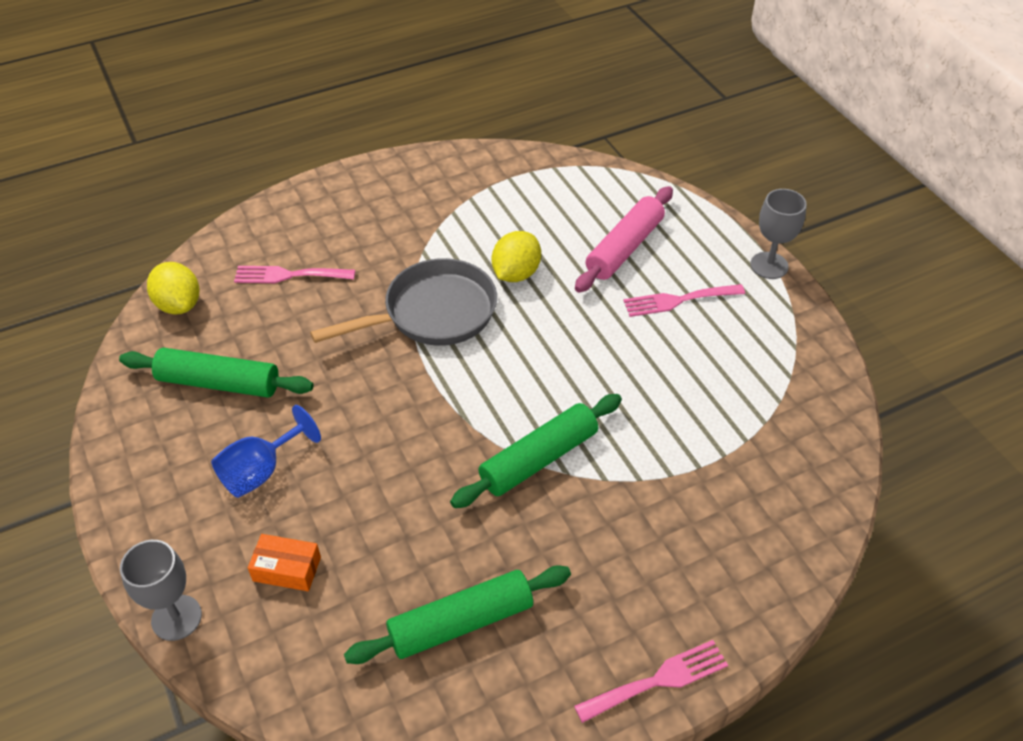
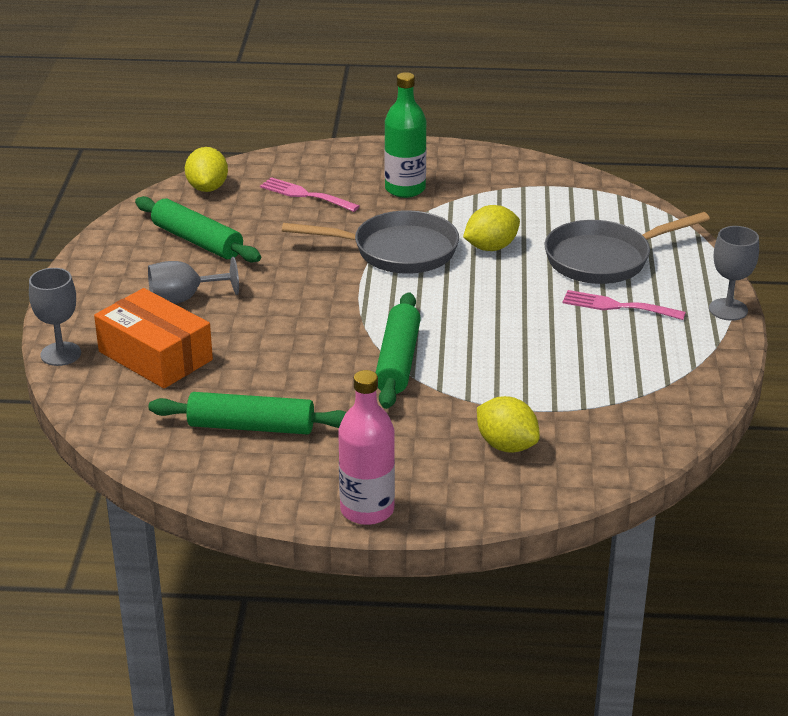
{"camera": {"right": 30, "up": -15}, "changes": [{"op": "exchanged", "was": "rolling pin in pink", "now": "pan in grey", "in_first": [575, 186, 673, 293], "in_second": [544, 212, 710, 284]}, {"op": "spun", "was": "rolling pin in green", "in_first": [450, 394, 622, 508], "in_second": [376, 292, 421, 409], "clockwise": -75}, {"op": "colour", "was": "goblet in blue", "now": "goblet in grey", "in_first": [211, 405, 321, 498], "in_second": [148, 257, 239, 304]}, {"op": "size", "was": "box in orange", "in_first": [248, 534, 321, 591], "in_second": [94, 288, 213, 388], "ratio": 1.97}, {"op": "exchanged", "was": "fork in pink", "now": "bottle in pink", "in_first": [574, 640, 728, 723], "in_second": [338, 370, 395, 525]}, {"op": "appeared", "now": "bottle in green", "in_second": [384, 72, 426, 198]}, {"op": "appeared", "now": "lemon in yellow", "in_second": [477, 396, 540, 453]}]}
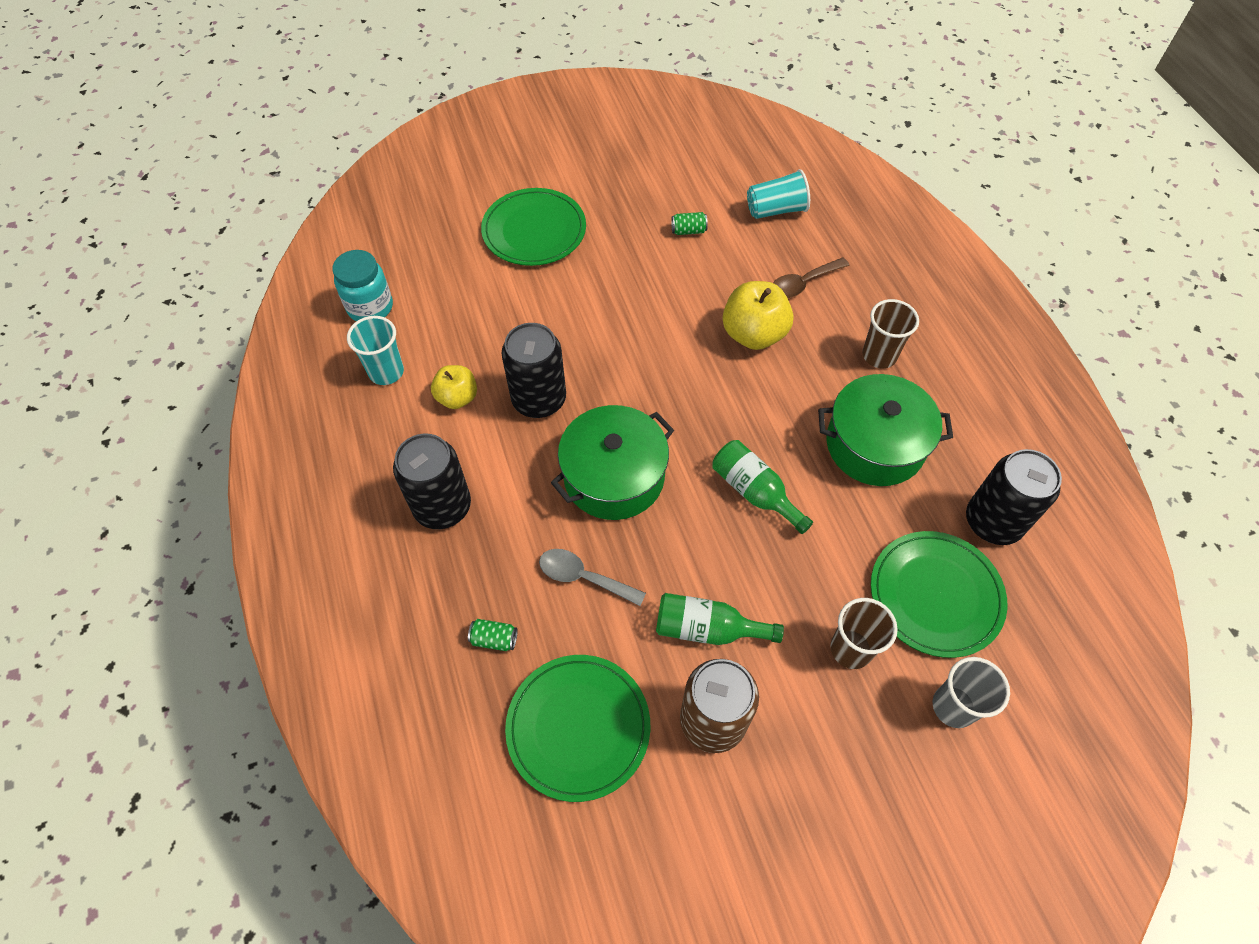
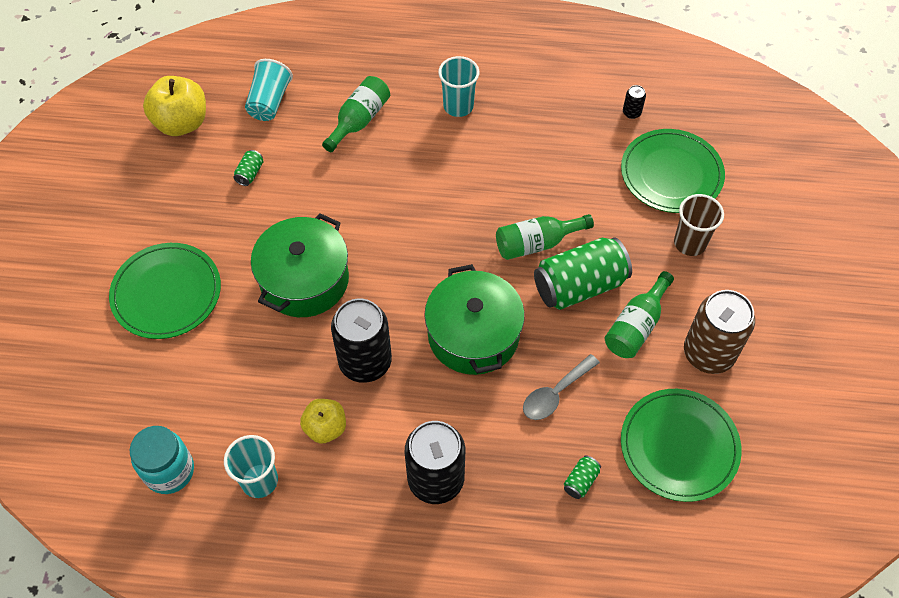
{"camera": {"right": -65, "up": 0}, "changes": [{"op": "exchanged", "was": "spoon in brown", "now": "bottle in green", "in_first": [773, 257, 850, 298], "in_second": [322, 76, 390, 152]}, {"op": "relocated", "was": "apple in yellow", "in_first": [723, 281, 794, 350], "in_second": [143, 76, 206, 136]}, {"op": "colour", "was": "cup in brown", "now": "cup in turquoise", "in_first": [862, 299, 919, 368], "in_second": [438, 56, 479, 117]}, {"op": "relocated", "was": "pot in green", "in_first": [818, 374, 953, 486], "in_second": [251, 213, 349, 317]}, {"op": "size", "was": "can in black", "in_first": [966, 449, 1062, 545], "in_second": [623, 85, 646, 119], "ratio": 0.41}, {"op": "missing", "was": "cup in grey", "in_first": [933, 657, 1010, 728]}, {"op": "appeared", "now": "can in green", "in_second": [534, 237, 632, 310]}]}
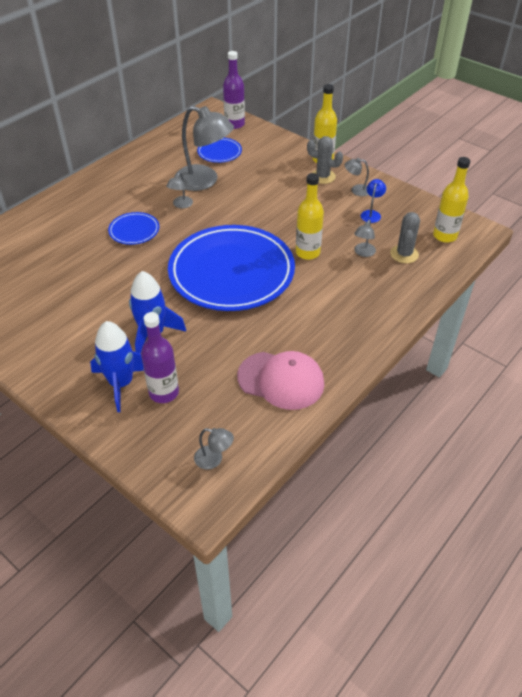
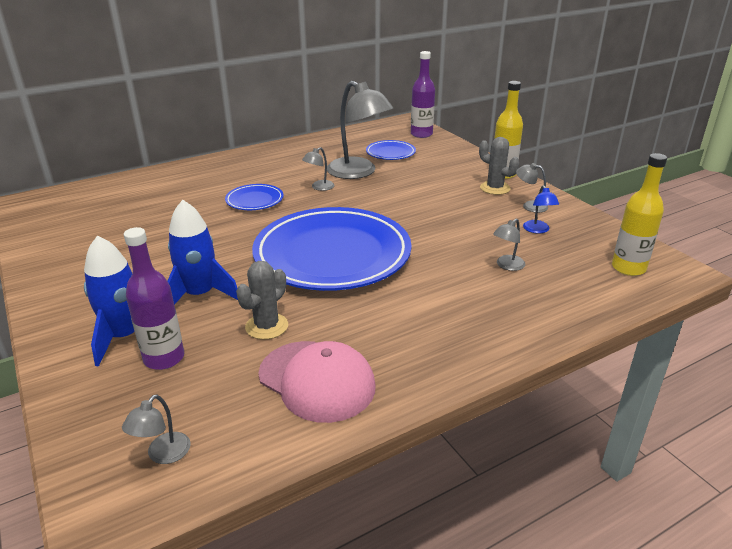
{"camera": {"right": 20, "up": -15}, "changes": [{"op": "missing", "was": "bottle in yellow", "in_first": [296, 173, 324, 260]}, {"op": "spun", "was": "lamp in blue", "in_first": [361, 179, 386, 223], "in_second": [523, 185, 559, 233], "clockwise": 135}, {"op": "relocated", "was": "cactus in grey", "in_first": [390, 212, 420, 263], "in_second": [236, 261, 288, 340]}, {"op": "spun", "was": "lamp in grey", "in_first": [194, 428, 234, 470], "in_second": [122, 394, 190, 464], "clockwise": 75}]}
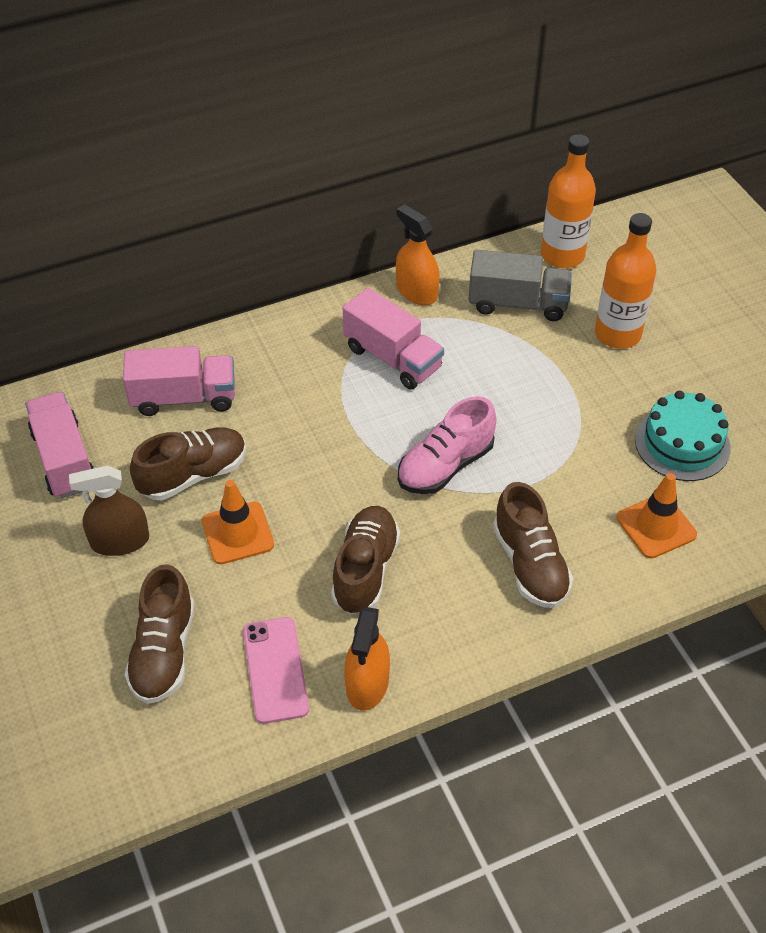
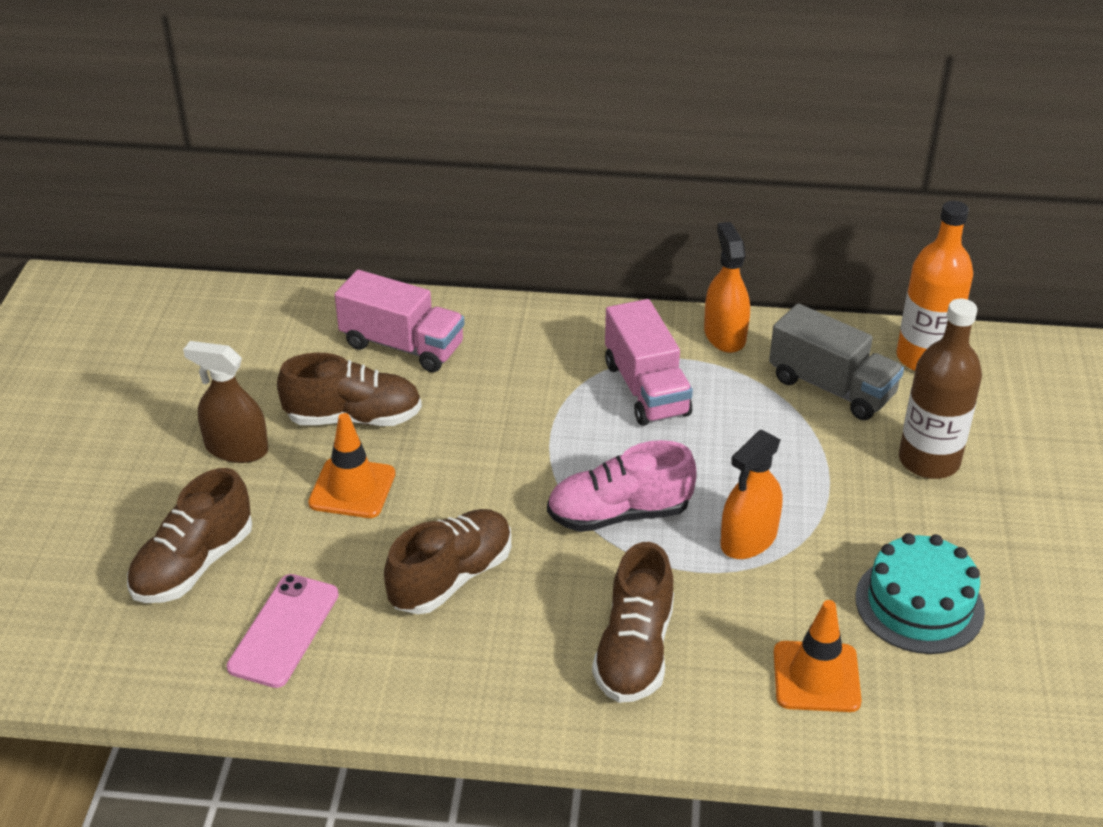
{"camera": {"right": 30, "up": -10}, "changes": [{"op": "colour", "was": "bottle in orange", "now": "bottle in brown", "in_first": [595, 213, 656, 349], "in_second": [899, 299, 982, 479]}, {"op": "missing", "was": "truck in pink", "in_first": [25, 392, 94, 498]}, {"op": "relocated", "was": "spray bottle in orange", "in_first": [344, 607, 390, 711], "in_second": [720, 429, 782, 559]}]}
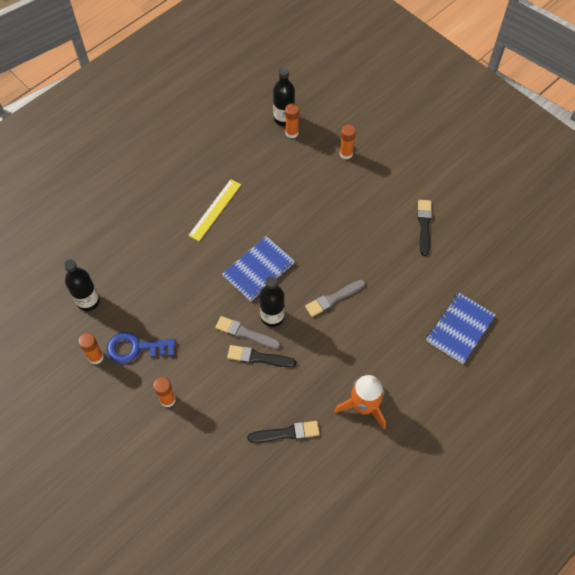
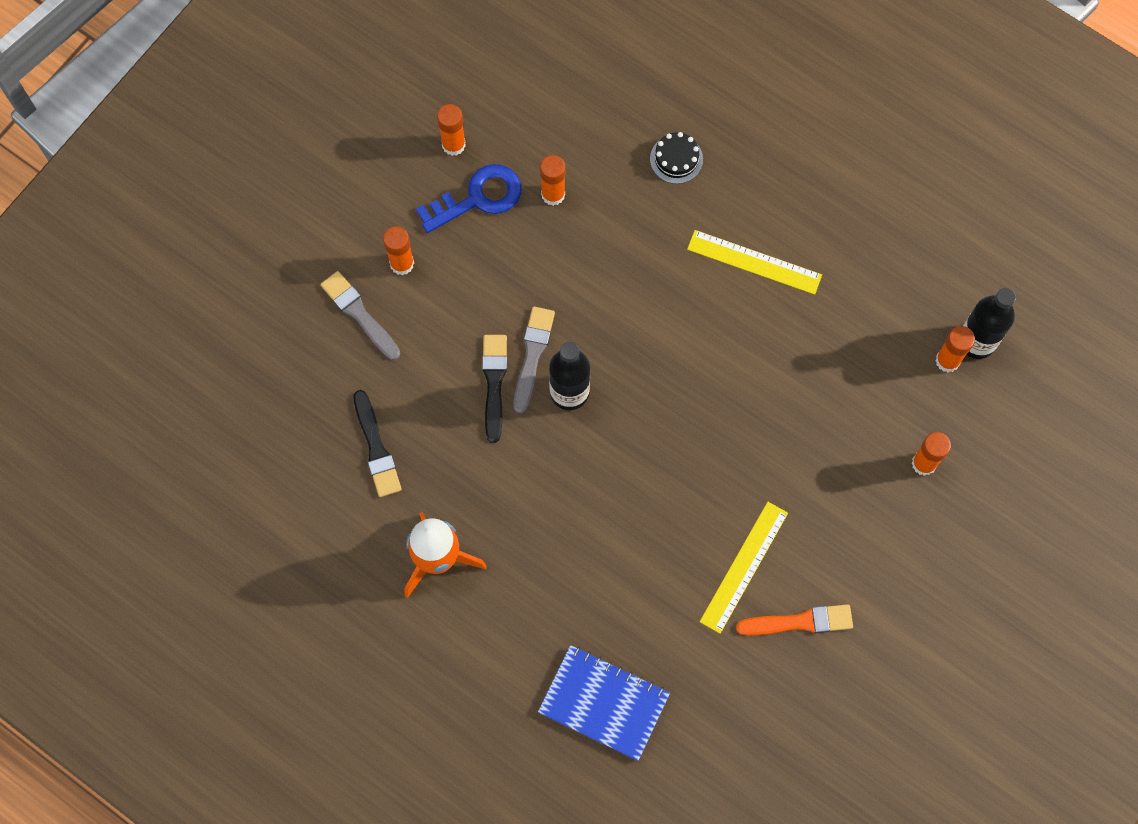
{"camera": {"right": 80, "up": 10}, "changes": [{"op": "colour", "was": "brush in black", "now": "brush in orange", "in_first": [418, 200, 432, 256], "in_second": [736, 604, 853, 635]}, {"op": "missing", "was": "notebook in blue", "in_first": [222, 236, 295, 301]}, {"op": "missing", "was": "bottle in black", "in_first": [64, 260, 100, 311]}, {"op": "relocated", "was": "brush in grey", "in_first": [305, 280, 365, 317], "in_second": [321, 271, 400, 360]}, {"op": "spun", "was": "key in blue", "in_first": [107, 332, 176, 364], "in_second": [416, 164, 522, 233], "clockwise": 75}, {"op": "appeared", "now": "cake in black", "in_second": [650, 132, 703, 184]}, {"op": "appeared", "now": "glue stick in orange", "in_second": [540, 155, 566, 206]}, {"op": "appeared", "now": "ruler in yellow", "in_second": [700, 502, 788, 634]}]}
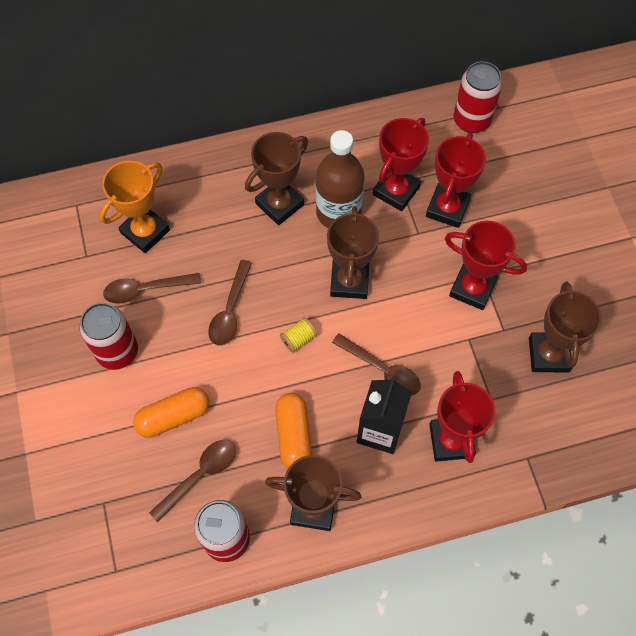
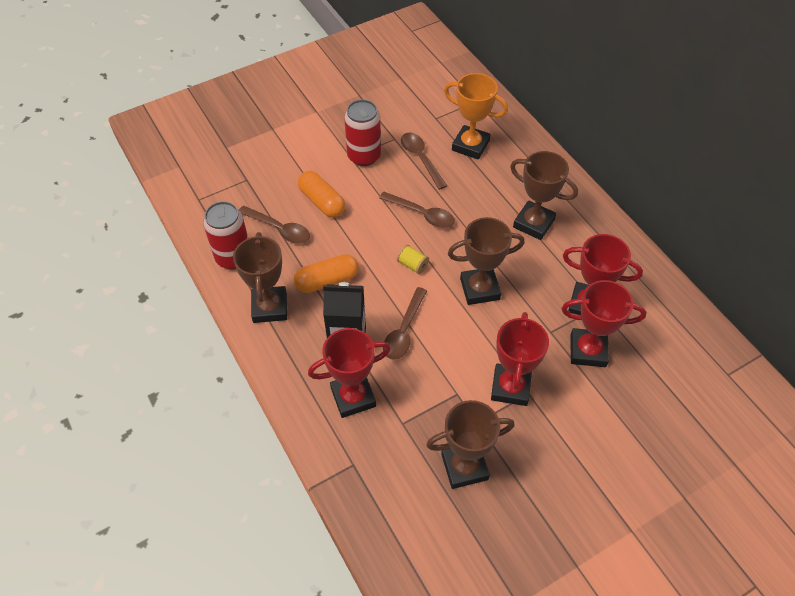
{"camera": {"right": 75, "up": -10}, "changes": [{"op": "missing", "was": "can in red", "in_first": [454, 61, 502, 133]}, {"op": "missing", "was": "bottle in brown", "in_first": [316, 130, 365, 228]}, {"op": "spun", "was": "spoon in brown", "in_first": [208, 260, 252, 346], "in_second": [379, 192, 455, 228], "clockwise": -150}]}
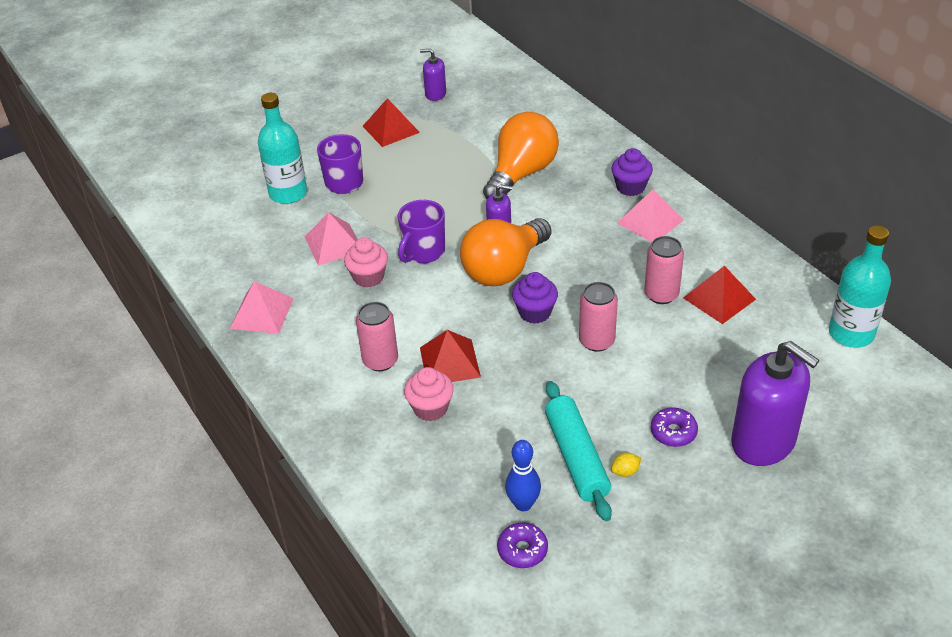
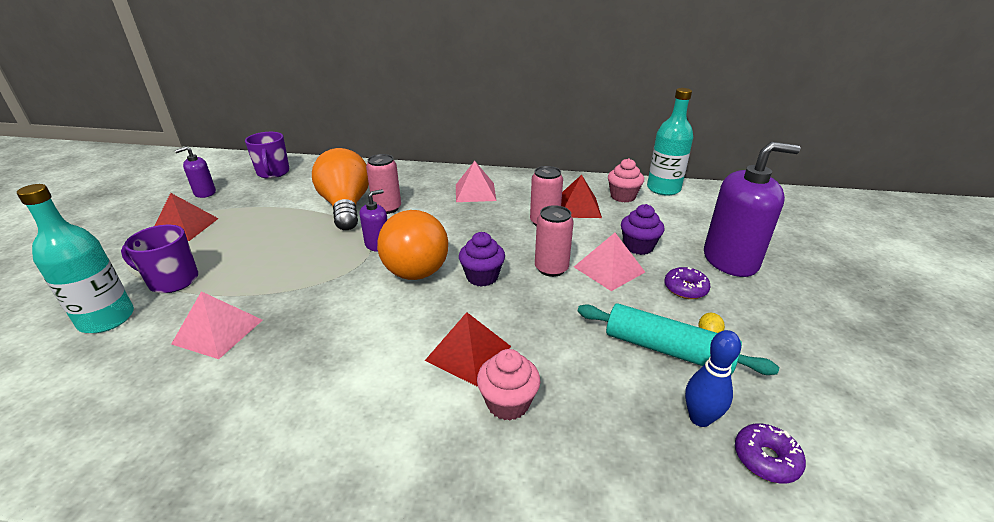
{"camera": {"right": -50, "up": -10}, "changes": [{"op": "relocated", "was": "cupcake in purple", "in_first": [612, 148, 653, 196], "in_second": [621, 204, 665, 255]}, {"op": "relocated", "was": "mug in purple", "in_first": [398, 200, 445, 263], "in_second": [245, 132, 290, 179]}, {"op": "relocated", "was": "cupcake in pink", "in_first": [344, 237, 388, 288], "in_second": [608, 158, 644, 202]}, {"op": "relocated", "was": "pyramid in pink", "in_first": [230, 281, 294, 334], "in_second": [574, 233, 645, 291]}, {"op": "relocated", "was": "can in pink", "in_first": [356, 302, 398, 371], "in_second": [366, 154, 401, 214]}]}
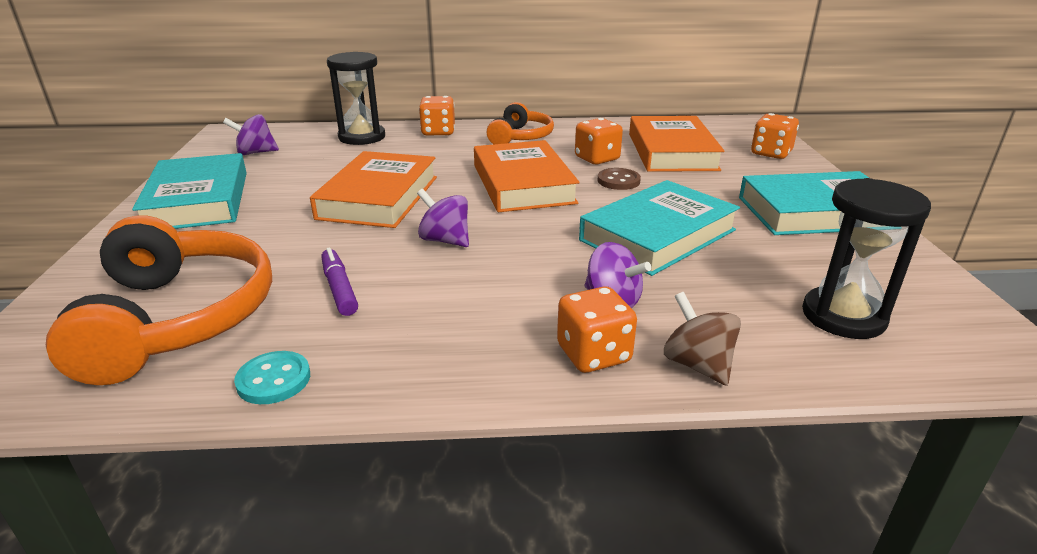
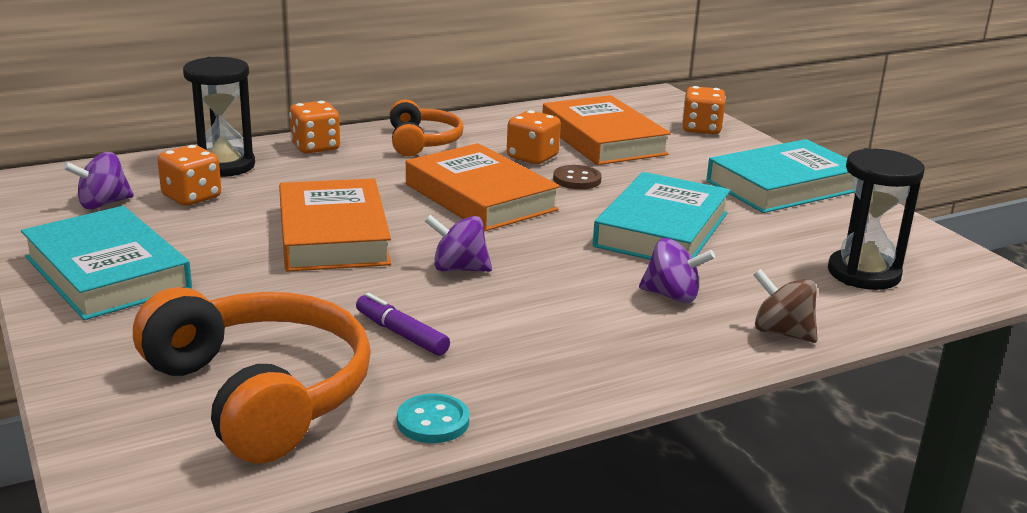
{"camera": {"right": -25, "up": -5}, "changes": [{"op": "relocated", "was": "dice in orange", "in_first": [557, 286, 637, 373], "in_second": [158, 145, 221, 206]}]}
